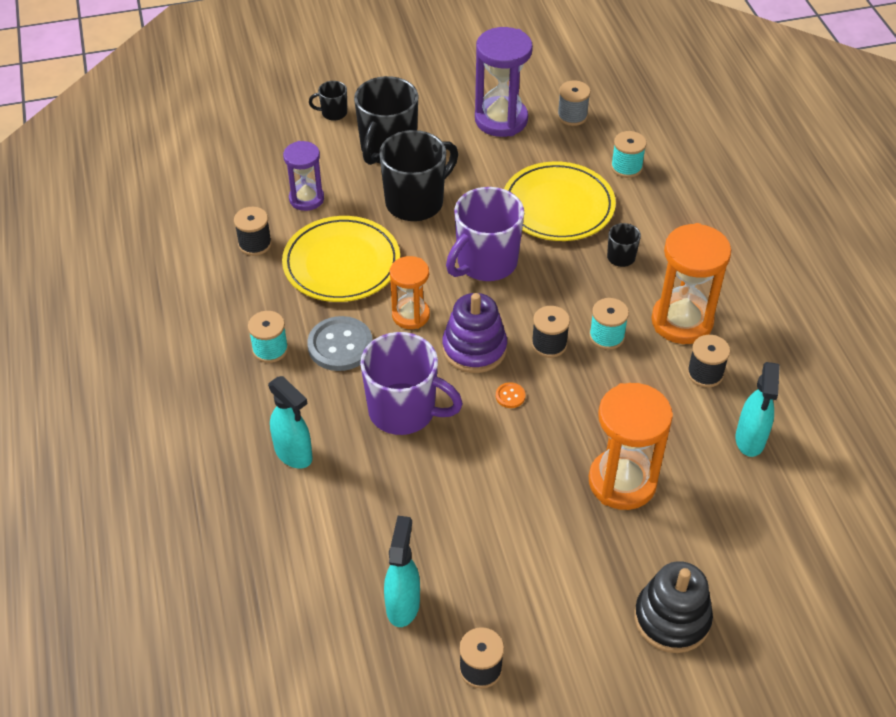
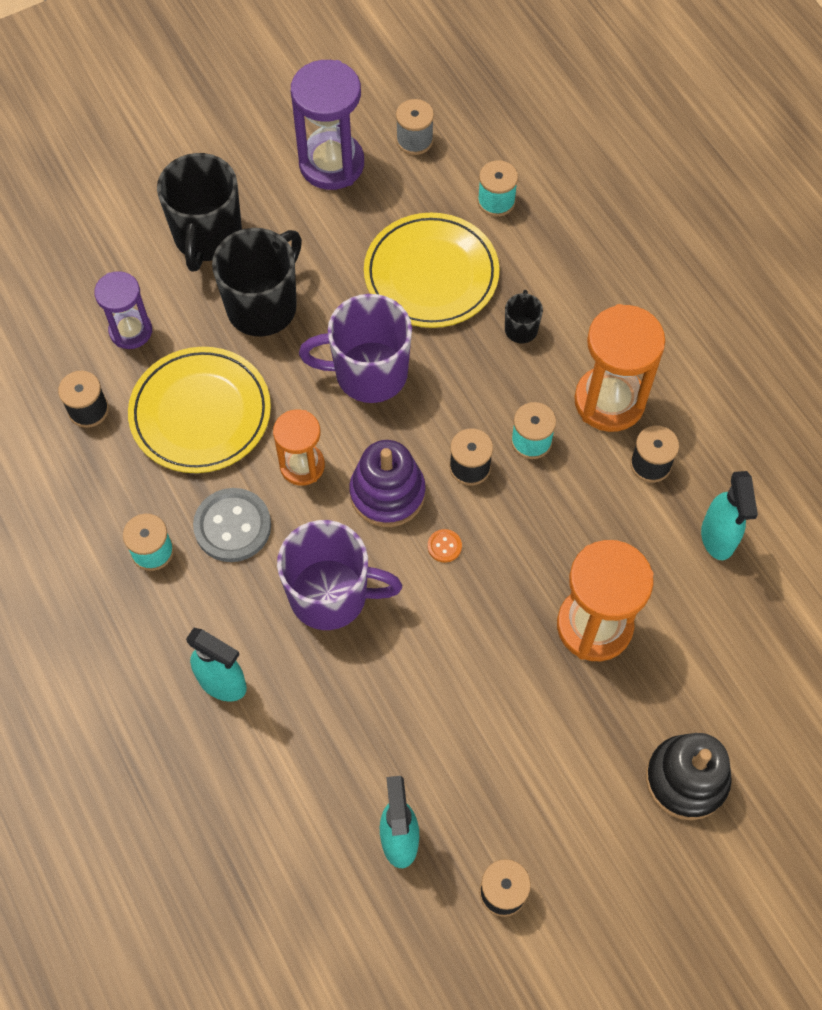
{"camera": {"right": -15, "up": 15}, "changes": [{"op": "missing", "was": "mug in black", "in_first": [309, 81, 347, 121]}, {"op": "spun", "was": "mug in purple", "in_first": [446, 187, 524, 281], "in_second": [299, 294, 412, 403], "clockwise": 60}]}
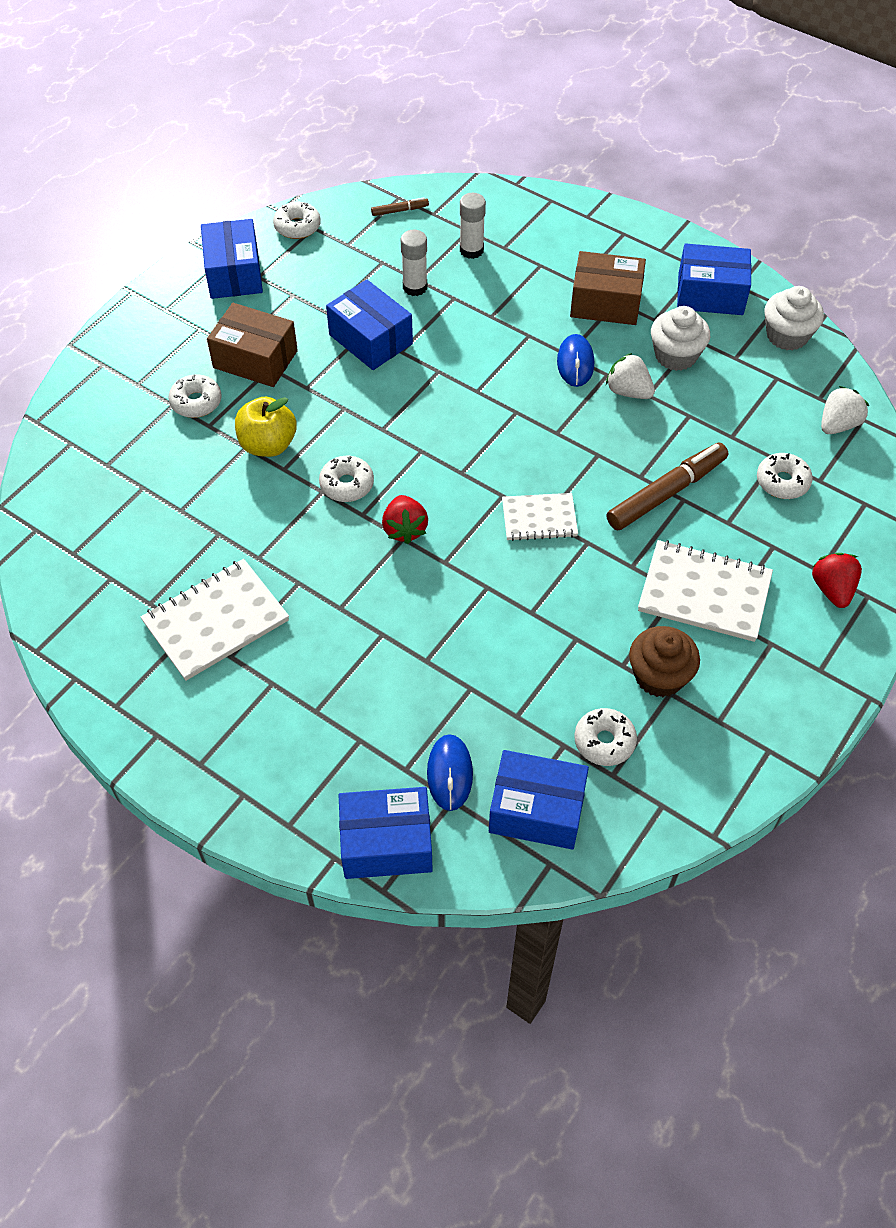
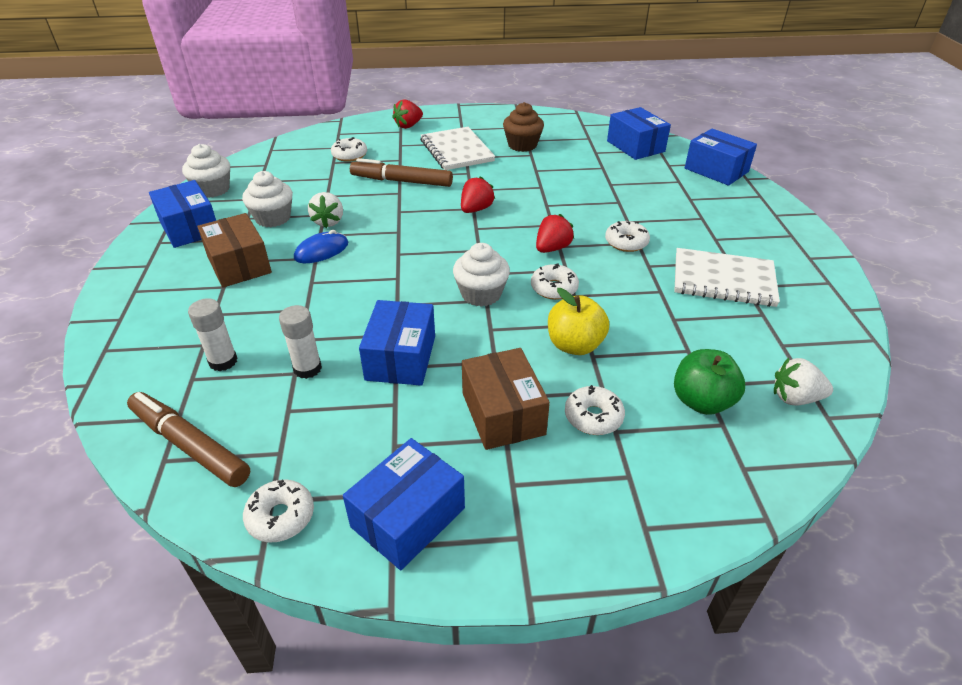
{"camera": {"right": -130, "up": -15}, "changes": [{"op": "size", "was": "marker in brown", "in_first": [371, 197, 429, 216], "in_second": [127, 392, 250, 487], "ratio": 2.18}, {"op": "relocated", "was": "strawberry in white", "in_first": [821, 386, 869, 434], "in_second": [774, 358, 833, 405]}, {"op": "exchanged", "was": "notebook in white", "now": "strawberry in red", "in_first": [502, 493, 578, 541], "in_second": [461, 176, 495, 213]}, {"op": "relocated", "was": "donut in white", "in_first": [574, 708, 637, 766], "in_second": [605, 221, 650, 252]}, {"op": "missing", "was": "mouse in blue", "in_first": [427, 734, 473, 811]}, {"op": "appeared", "now": "cupcake in white", "in_second": [453, 243, 510, 307]}, {"op": "appeared", "now": "apple in green", "in_second": [674, 349, 745, 415]}]}
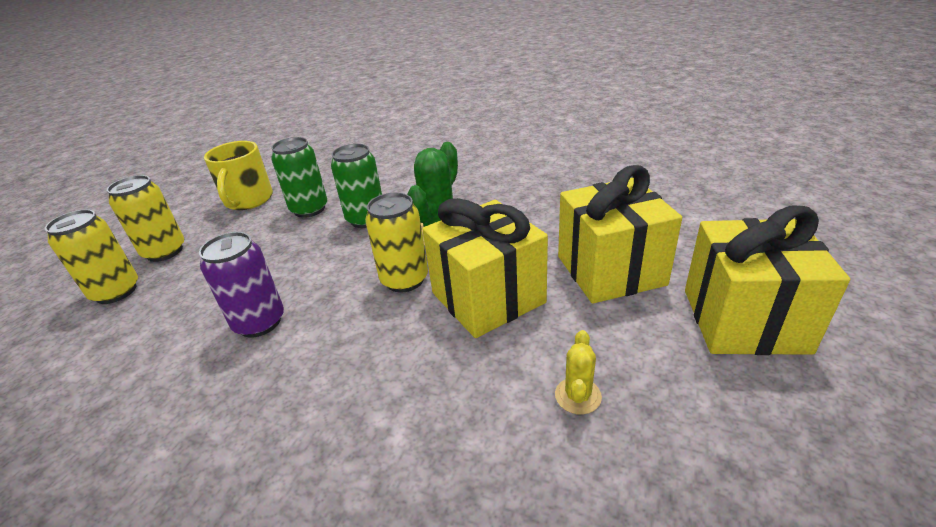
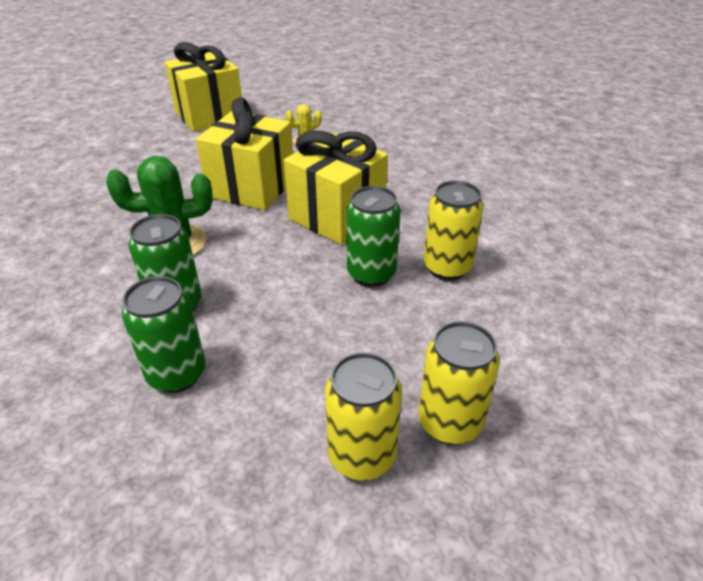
{"camera": {"right": -130, "up": 5}, "changes": [{"op": "missing", "was": "mug in yellow", "in_first": [204, 141, 273, 210]}, {"op": "relocated", "was": "gift in yellow", "in_first": [558, 165, 682, 303], "in_second": [284, 130, 388, 245]}, {"op": "relocated", "was": "can in yellow", "in_first": [365, 192, 428, 293], "in_second": [424, 181, 484, 280]}, {"op": "colour", "was": "can in purple", "now": "can in green", "in_first": [199, 232, 284, 338], "in_second": [346, 186, 401, 287]}]}
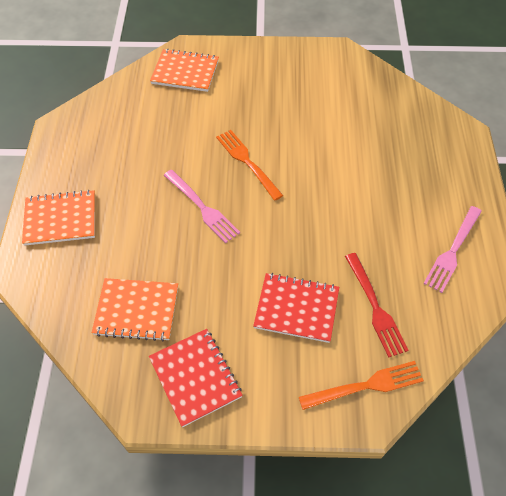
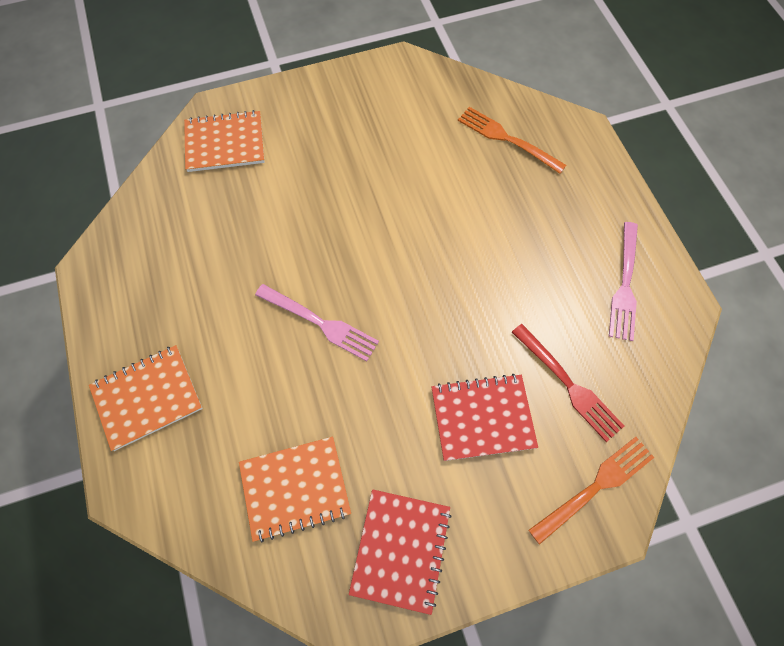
{"camera": {"right": -20, "up": 10}, "changes": [{"op": "relocated", "was": "fork in orange", "in_first": [216, 130, 283, 201], "in_second": [458, 107, 566, 174]}, {"op": "spun", "was": "notebook in red", "in_first": [149, 329, 243, 427], "in_second": [349, 489, 452, 615], "clockwise": 60}]}
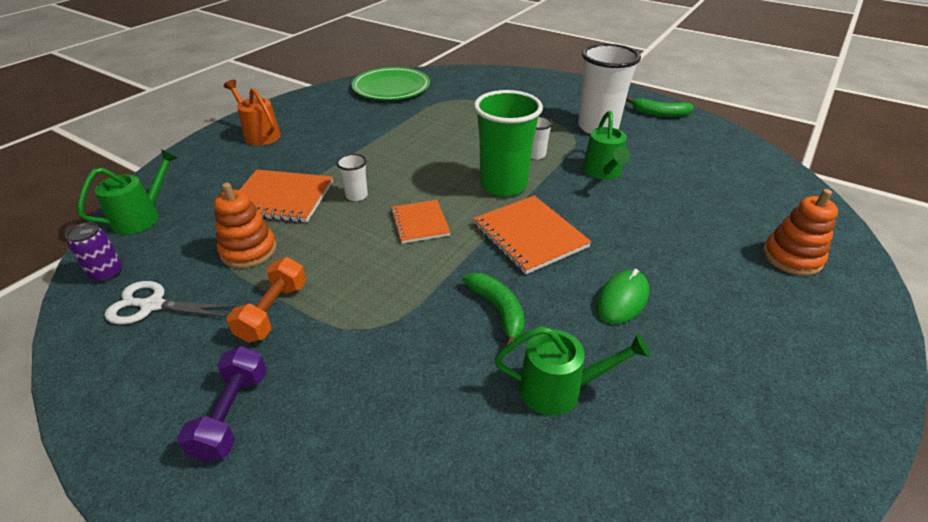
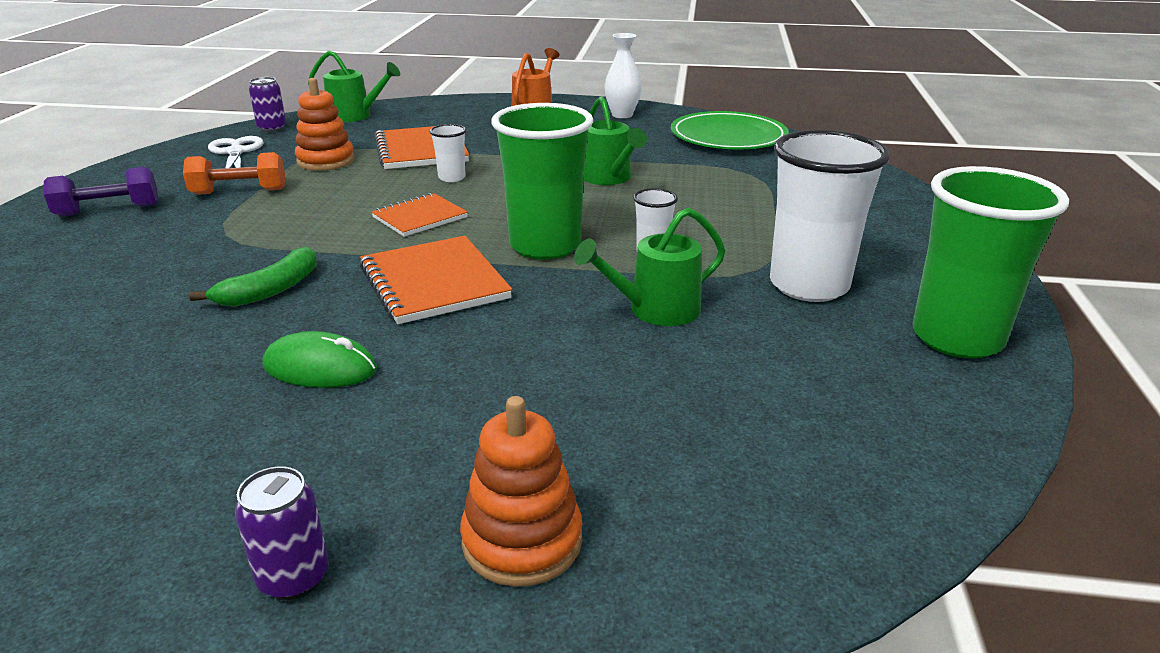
{"camera": {"right": 65, "up": -10}, "changes": [{"op": "exchanged", "was": "banana in green", "now": "cup in green", "in_first": [626, 97, 694, 117], "in_second": [913, 166, 1069, 358]}, {"op": "spun", "was": "notebook in orange", "in_first": [473, 196, 592, 274], "in_second": [359, 236, 512, 324], "clockwise": -60}, {"op": "relocated", "was": "watering can in green", "in_first": [494, 326, 650, 415], "in_second": [584, 96, 647, 185]}, {"op": "appeared", "now": "vase in white", "in_second": [604, 33, 642, 118]}, {"op": "appeared", "now": "can in purple", "in_second": [235, 466, 329, 600]}]}
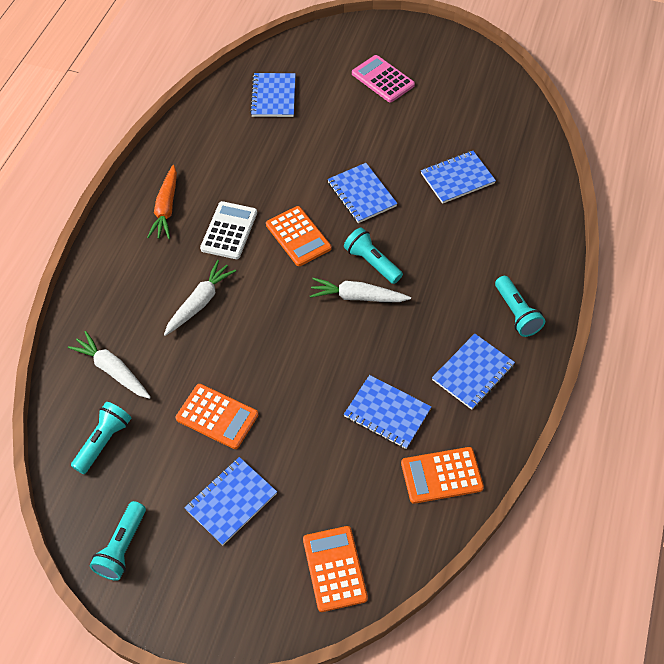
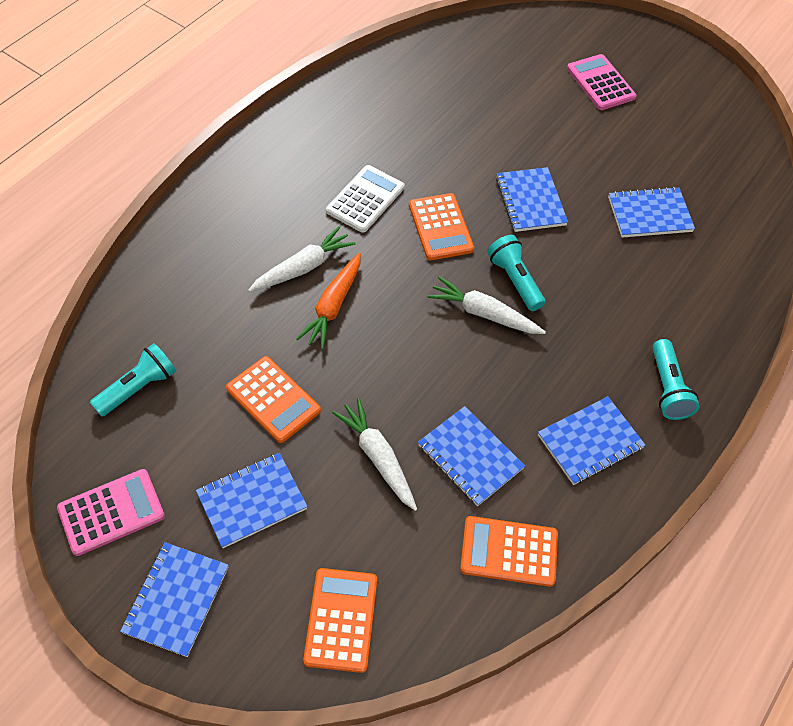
{"camera": {"right": 15, "up": 0}, "changes": [{"op": "relocated", "was": "notebook in blue", "in_first": [250, 73, 296, 117], "in_second": [120, 542, 229, 657]}, {"op": "relocated", "was": "carrot in orange", "in_first": [147, 165, 177, 239], "in_second": [296, 253, 361, 350]}, {"op": "relocated", "was": "carrot in white", "in_first": [68, 331, 151, 399], "in_second": [332, 398, 417, 511]}, {"op": "exchanged", "was": "flashlight in turquoise", "now": "calculator in pink", "in_first": [90, 501, 146, 581], "in_second": [57, 469, 165, 556]}]}
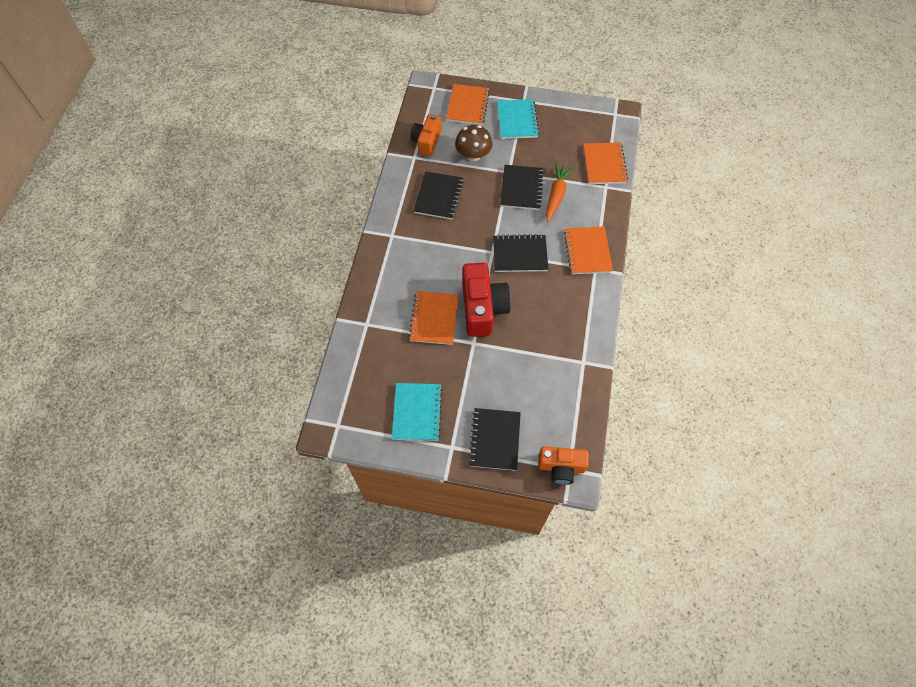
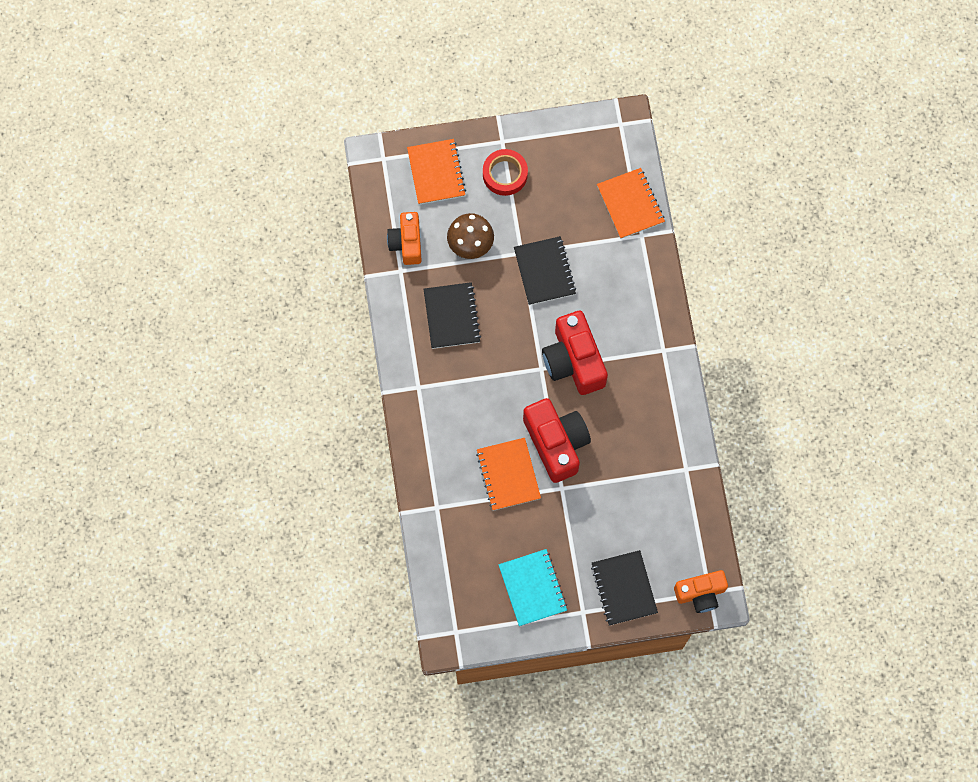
{"camera": {"right": -20, "up": 10}, "changes": [{"op": "exchanged", "was": "notebook in turquoise", "now": "tape in red", "in_first": [497, 99, 539, 139], "in_second": [483, 149, 528, 196]}, {"op": "missing", "was": "carrot in orange", "in_first": [546, 163, 573, 222]}, {"op": "missing", "was": "notebook in orange", "in_first": [564, 226, 613, 275]}, {"op": "exchanged", "was": "notebook in black", "now": "camera in red", "in_first": [493, 234, 549, 272], "in_second": [542, 311, 608, 395]}]}
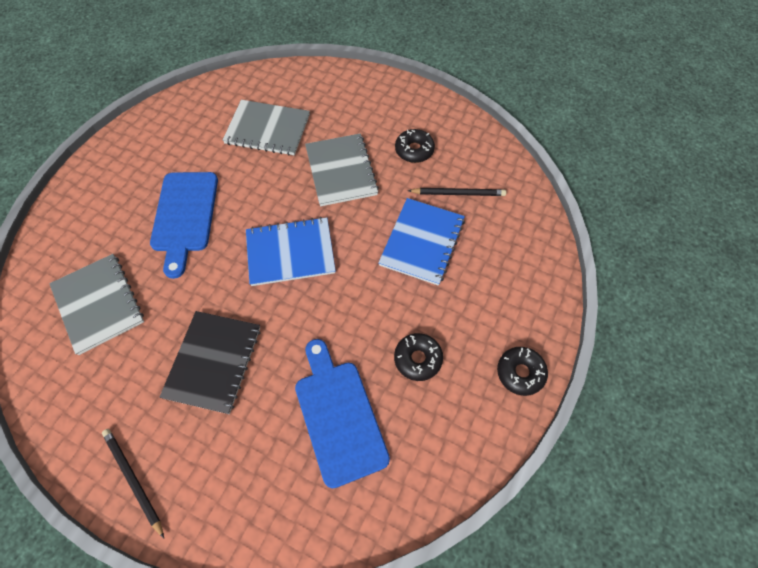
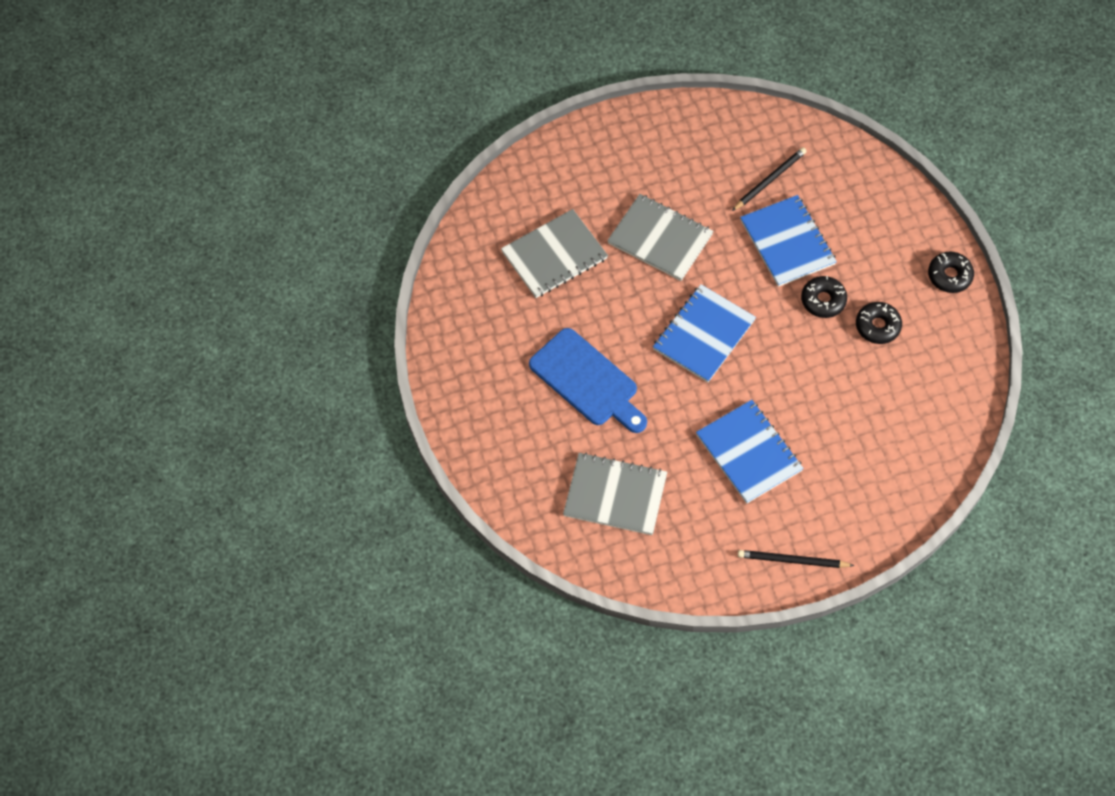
{"camera": {"right": -45, "up": 0}, "changes": [{"op": "relocated", "was": "donut in black", "in_first": [395, 129, 435, 163], "in_second": [801, 276, 847, 318]}, {"op": "colour", "was": "notebook in black", "now": "notebook in blue", "in_first": [159, 311, 261, 414], "in_second": [696, 400, 804, 503]}, {"op": "missing", "was": "cutting board in blue", "in_first": [295, 339, 390, 488]}]}
